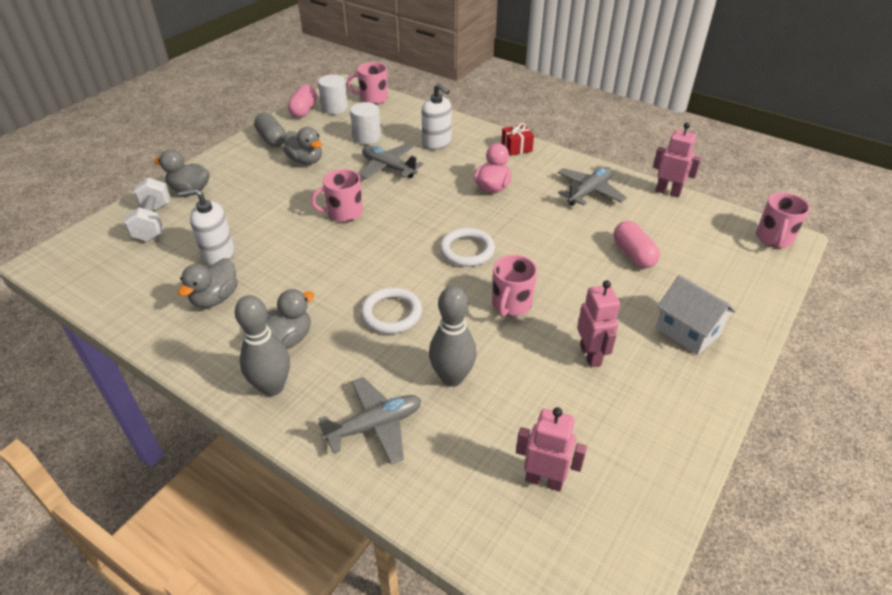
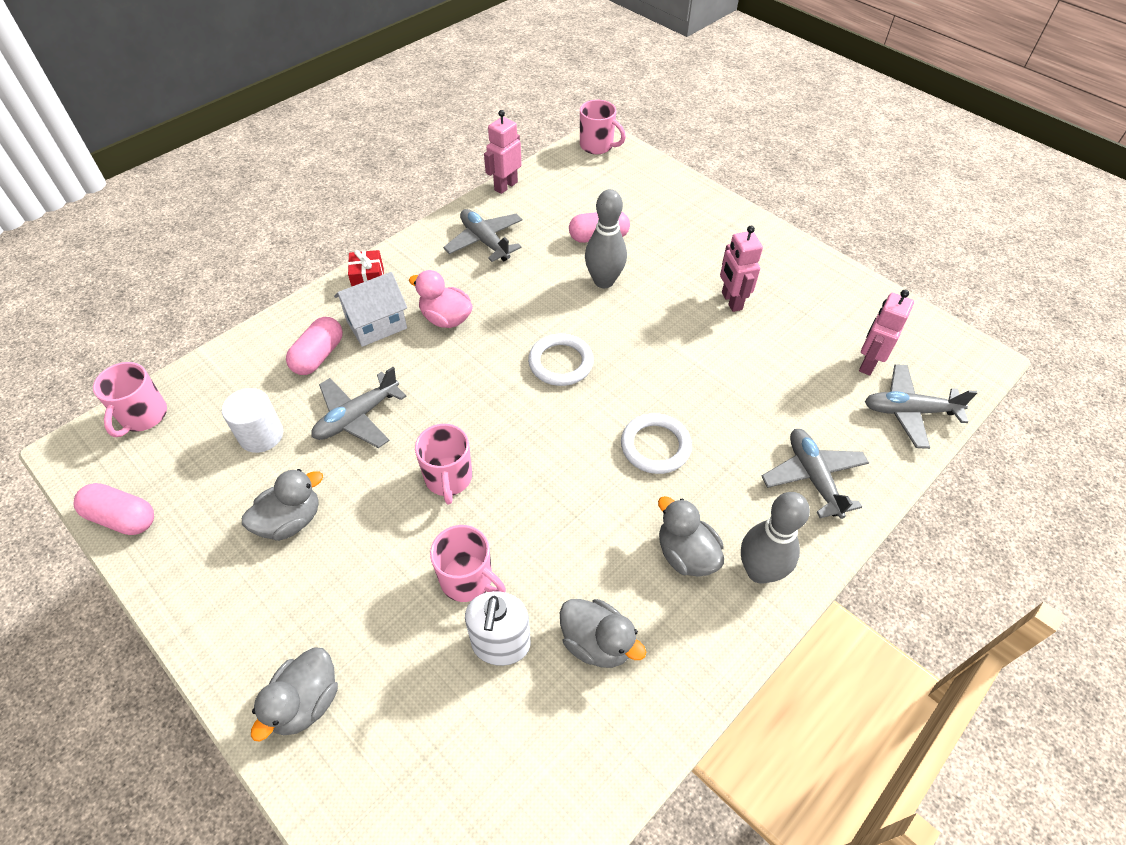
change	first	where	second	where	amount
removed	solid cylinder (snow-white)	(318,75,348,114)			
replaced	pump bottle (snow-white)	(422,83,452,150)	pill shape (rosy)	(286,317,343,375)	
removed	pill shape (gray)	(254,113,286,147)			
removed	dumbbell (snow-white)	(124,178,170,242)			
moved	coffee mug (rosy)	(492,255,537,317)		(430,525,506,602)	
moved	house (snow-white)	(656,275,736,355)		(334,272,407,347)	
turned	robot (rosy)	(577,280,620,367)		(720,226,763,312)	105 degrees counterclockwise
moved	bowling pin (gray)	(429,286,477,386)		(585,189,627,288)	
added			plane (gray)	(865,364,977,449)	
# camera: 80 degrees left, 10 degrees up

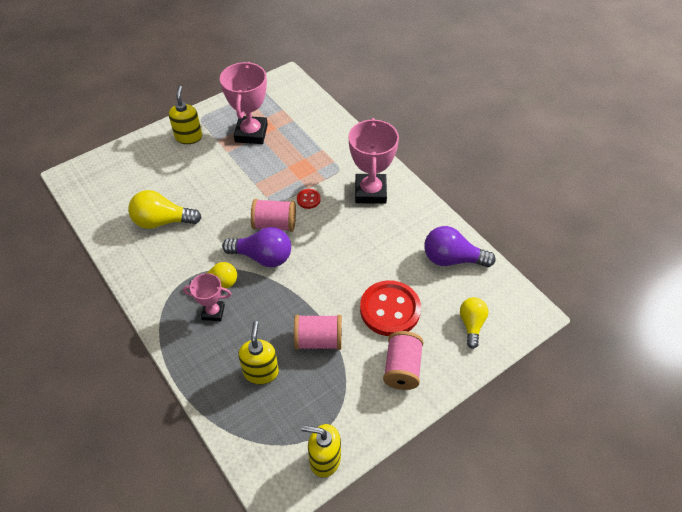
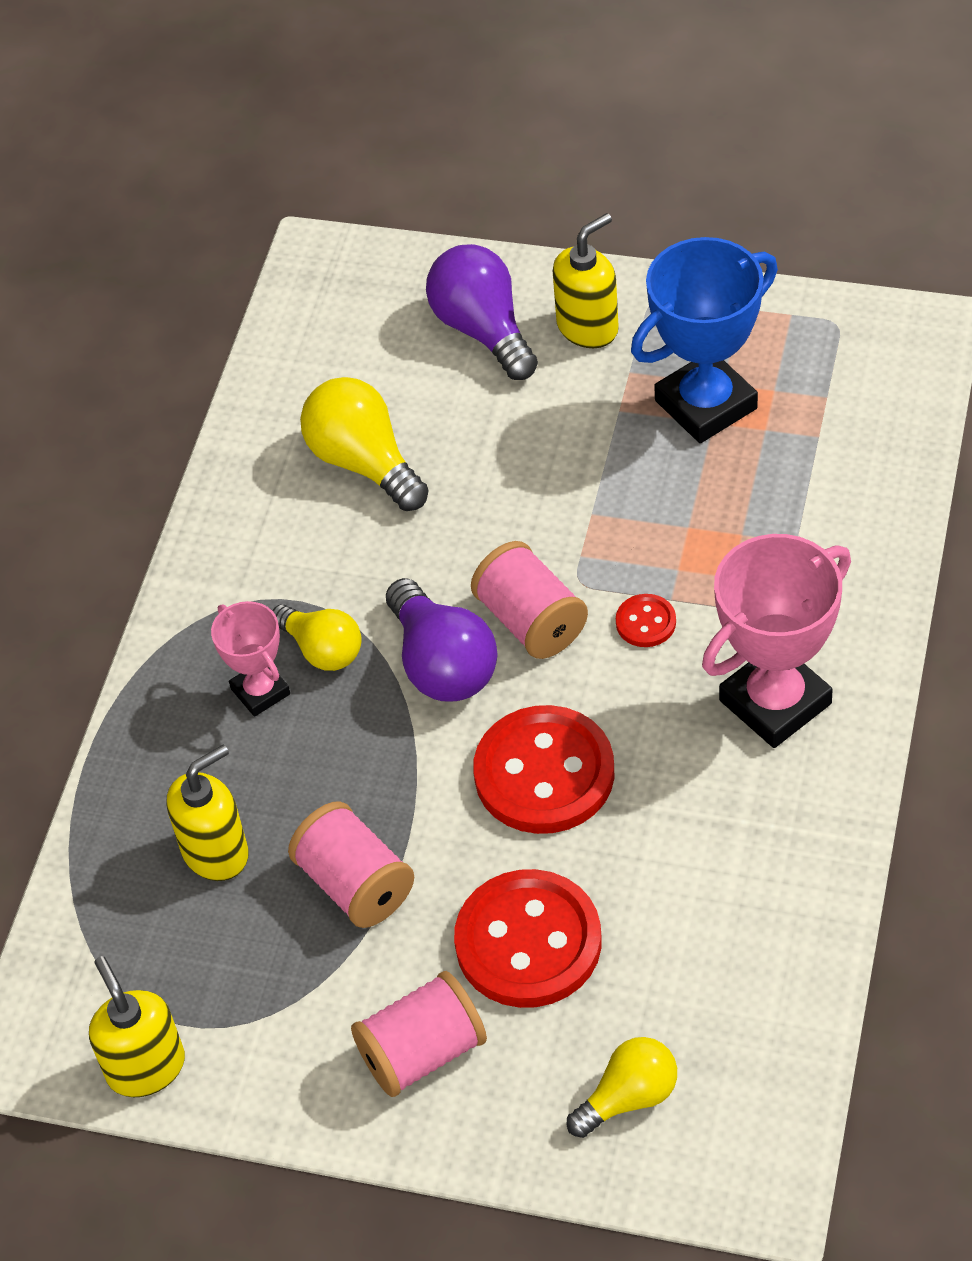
change	first	where	second	where	amount
recoloured	trophy (rosy)	(220,62,268,144)	trophy (cobalt)	(631,237,778,443)	
moved	lightbulb (royal purple)	(424,226,496,267)		(426,244,538,380)	
added			button (red)	(473,705,614,834)	
# camera: 55 degrees right, 0 degrees up

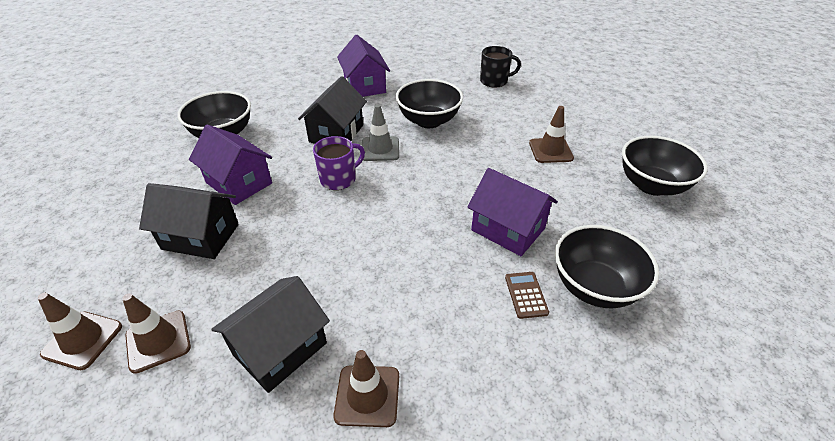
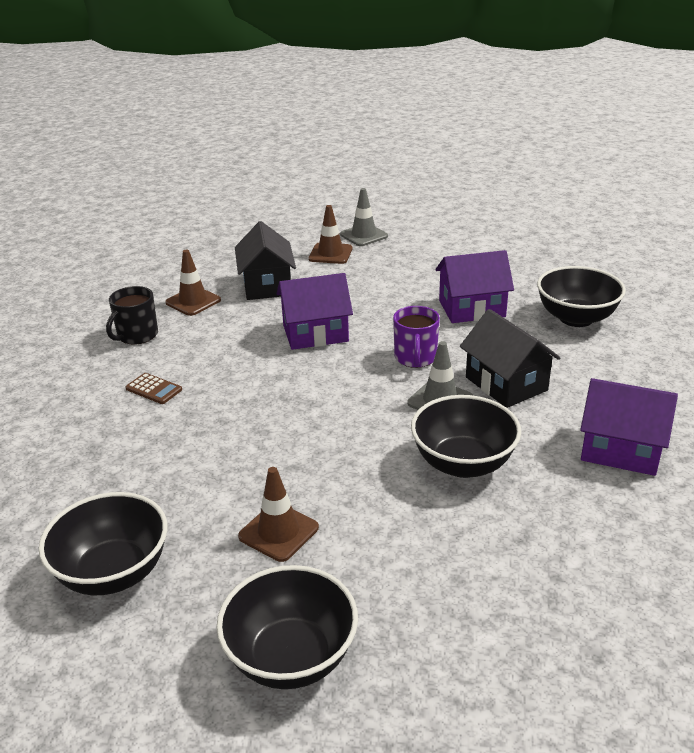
change	first	where	second	where	amount
moved	coffee mug (jet-black)	(480,46,521,88)		(106,286,158,345)	
moved	house (royal purple)	(467,168,558,256)		(277,273,353,350)	
removed	house (jet-black)	(139,183,239,259)			
moved	deep dish (jet-black)	(555,225,659,308)		(216,565,358,689)	
recoloured	road cone (brown)	(38,293,122,370)	road cone (gray)	(340,188,388,246)	
# camera: 130 degrees right, 10 degrees down

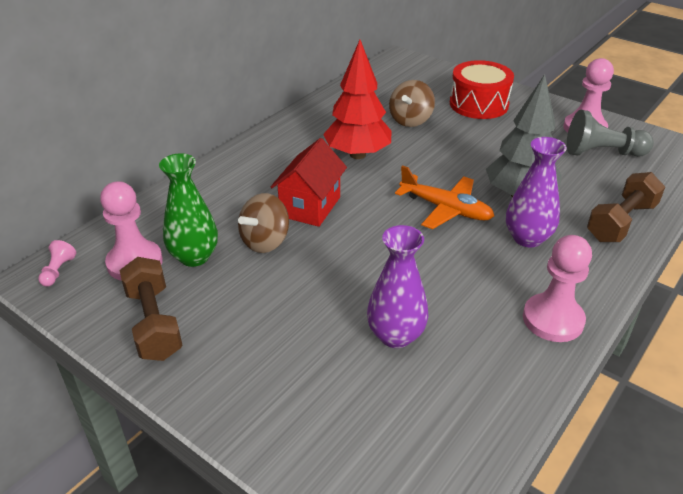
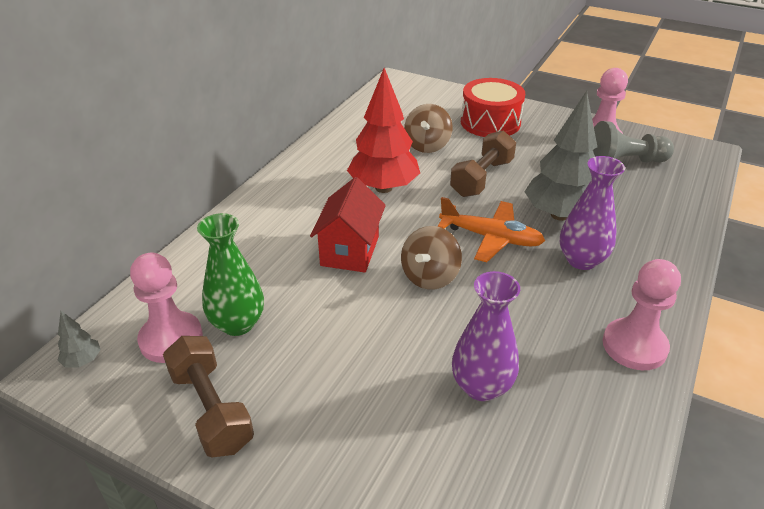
change	first	where	second	where	amount
moved	dumbbell (brown)	(587,172,665,242)		(450,130,516,197)	
moved	whirligig (brown)	(238,193,289,253)		(401,226,462,290)	
replaced	pawn (rosy)	(38,240,76,287)	fir tree (gray)	(58,311,101,367)	
# camera: 10 degrees left, 0 degrees up

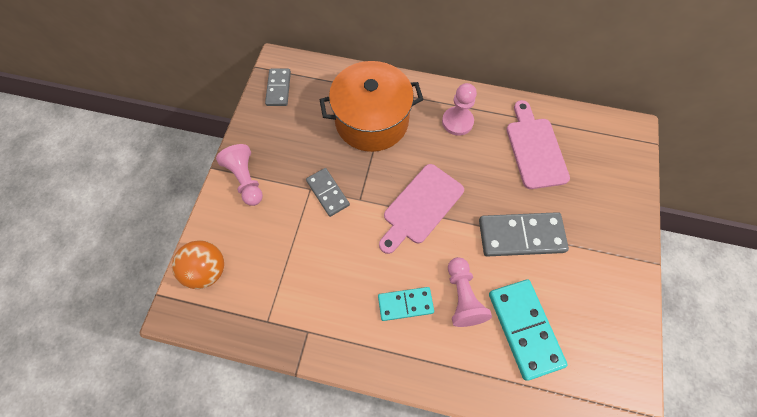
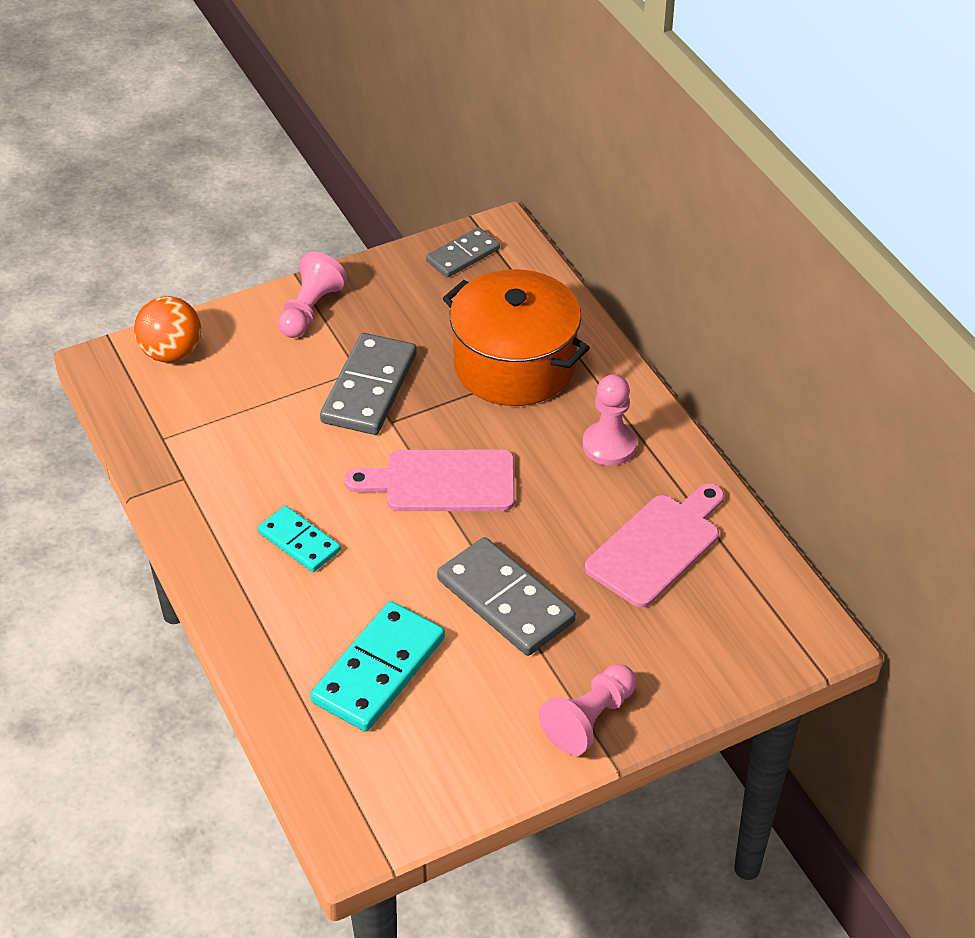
change	first	where	second	where	amount
resized	domino piece (gray)	(306,168,350,217)		(320,333,417,435)	x1.64
moved	pawn (rosy)	(448,257,492,327)		(539,664,636,756)	
# camera: 50 degrees right, 20 degrees down

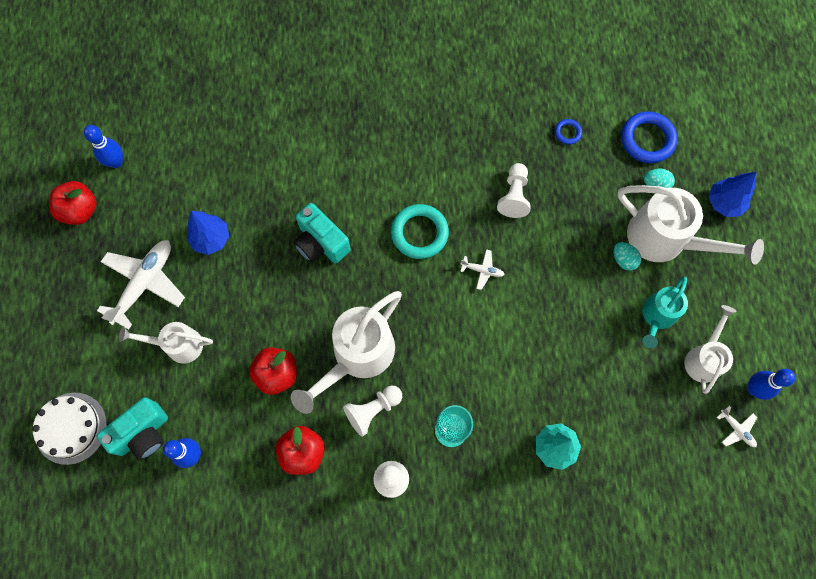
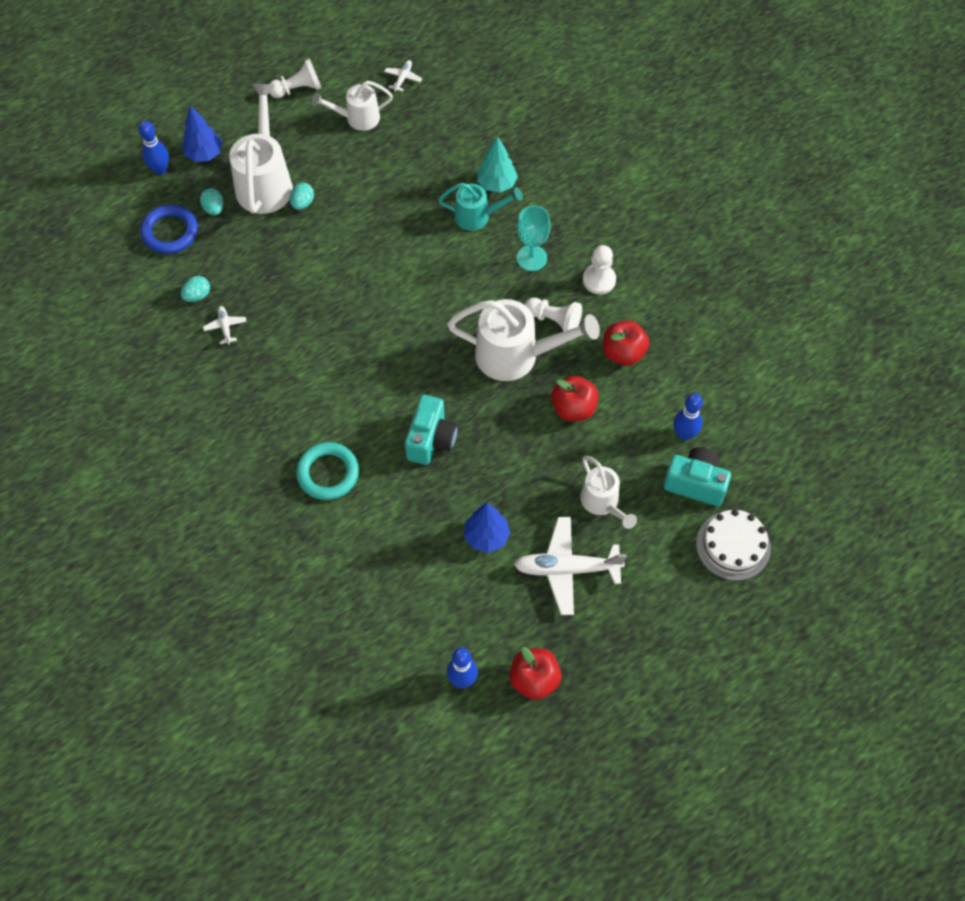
change	first	where	second	where	amount
replaced	torus (cobalt)	(555,119,582,145)	egg shape (turquoise)	(181,276,210,302)	
moved	pawn (snow-white)	(497,163,531,218)		(269,58,321,98)	
moved	torus (turquoise)	(391,204,449,259)		(296,442,359,500)	
moved	plane (snow-white)	(460,249,505,290)		(203,306,247,345)	
moved	watering pot (turquoise)	(642,276,688,348)		(438,183,523,231)	
moved	bowling pin (cobalt)	(747,369,796,400)		(139,121,169,175)	
# camera: 120 degrees left, 10 degrees down

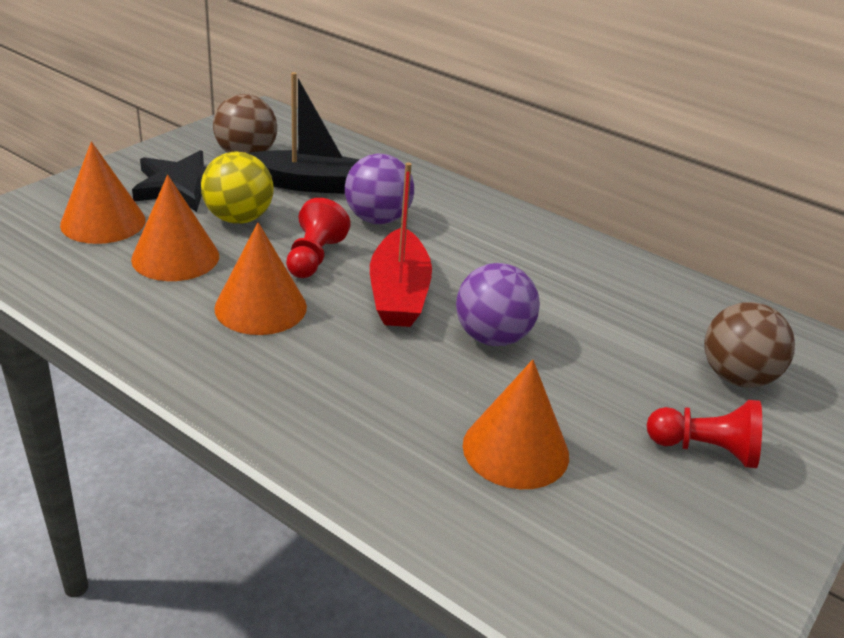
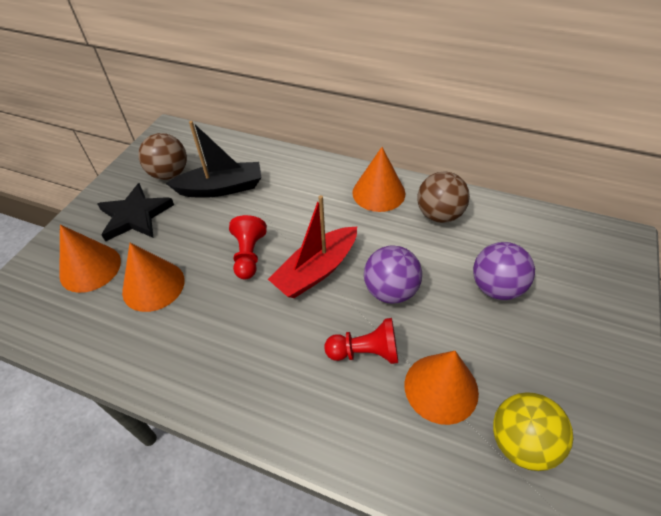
change	first	where	second	where	amount
moved	play ball (golden)	(201,151,274,224)		(493,392,573,471)	
moved	play ball (royal purple)	(345,154,414,224)		(473,242,535,300)	
turned	sailboat (red)	(370,162,432,327)		(268,195,357,298)	60 degrees clockwise
moved	cone shape (bright orange)	(214,222,307,335)		(352,147,405,212)	
moved	play ball (brown)	(704,302,795,387)		(417,171,470,223)	
moved	pawn (red)	(647,400,762,468)		(324,318,398,364)	
# camera: 10 degrees left, 15 degrees up

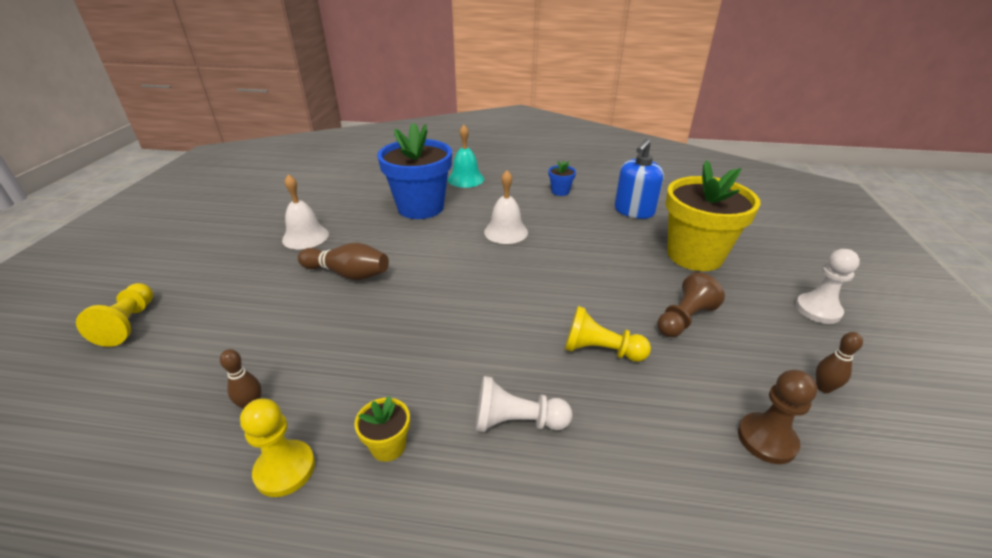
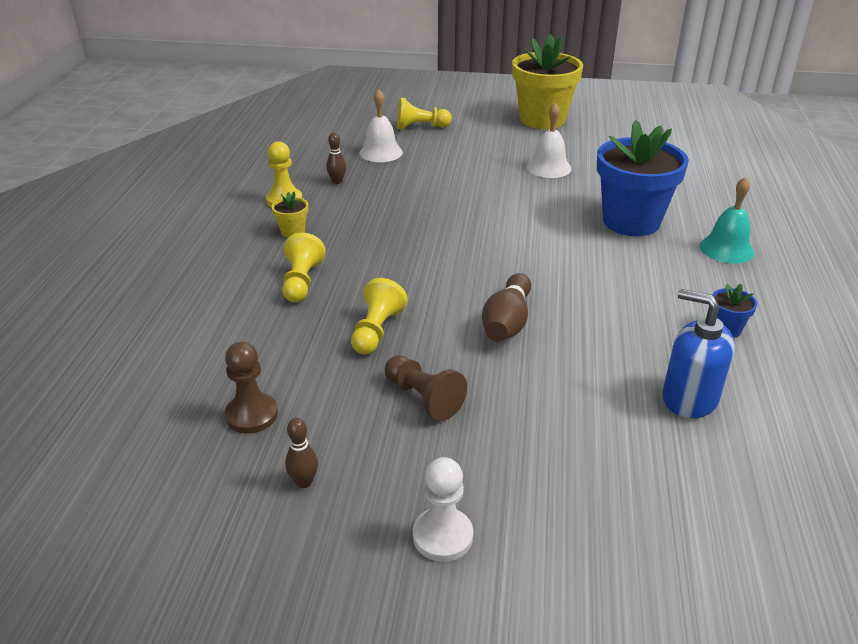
change	first	where	second	where	amount
moved	plant pot (golden)	(666,160,761,271)		(512,34,583,129)	
moved	hand bell (snow-white)	(484,170,528,244)		(360,89,403,162)	
moved	bowling pin (brown)	(298,242,389,280)		(482,273,531,342)	
recoloured	pawn (snow-white)	(476,376,572,432)	pawn (golden)	(282,233,326,302)	
# camera: 90 degrees right, 0 degrees up

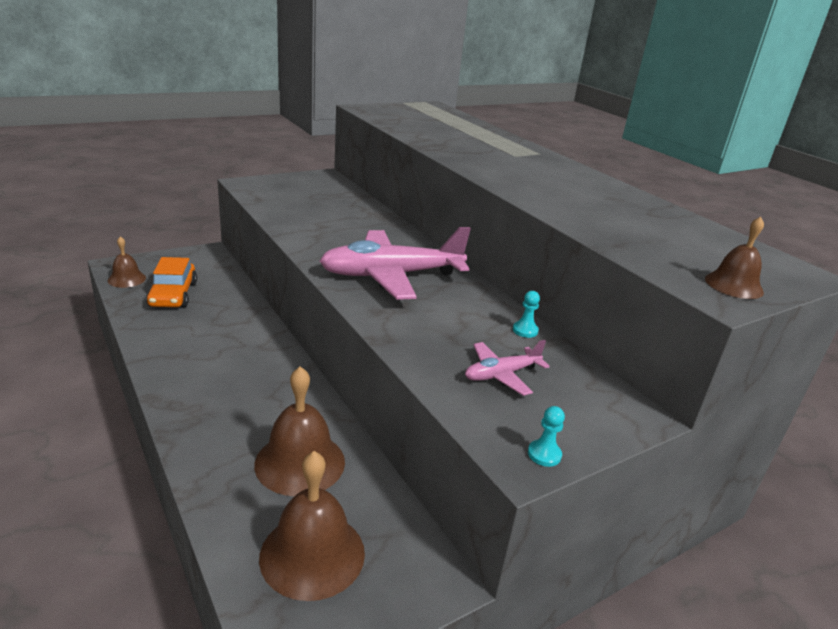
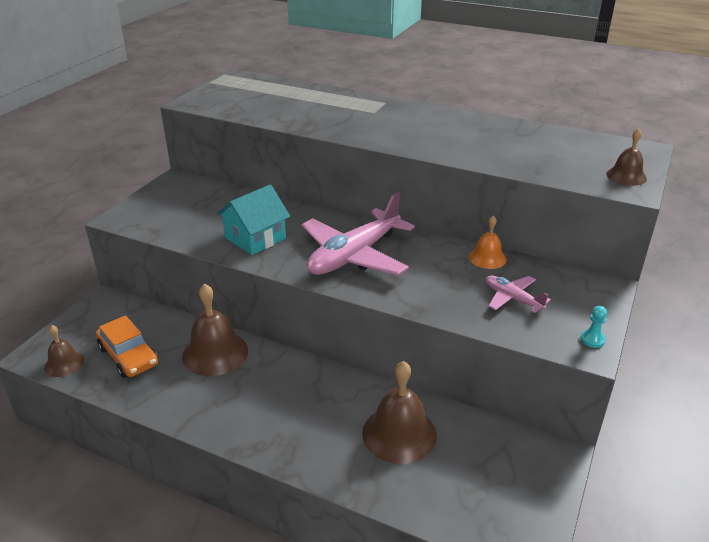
change	first	where	second	where	amount
replaced	pawn (turquoise)	(513,291,540,338)	hand bell (bright orange)	(469,216,507,269)	
turned	plane (rosy)	(465,340,550,396)		(486,275,551,313)	105 degrees clockwise
moved	hand bell (brown)	(259,451,365,601)		(182,283,248,376)	
added			house (turquoise)	(216,185,290,255)	
# camera: 30 degrees left, 5 degrees up

